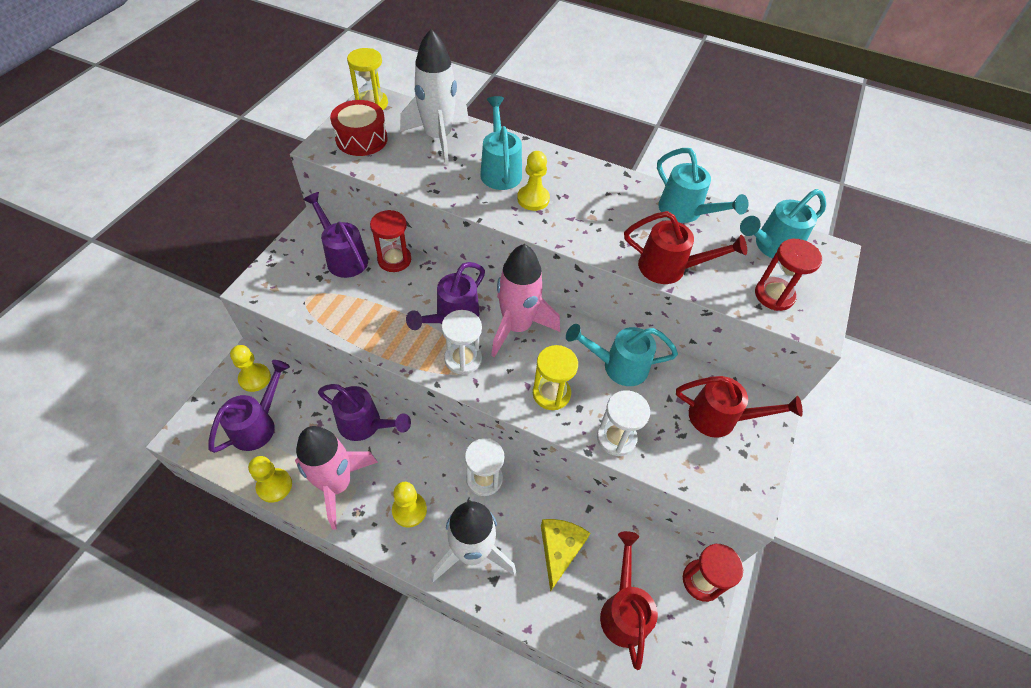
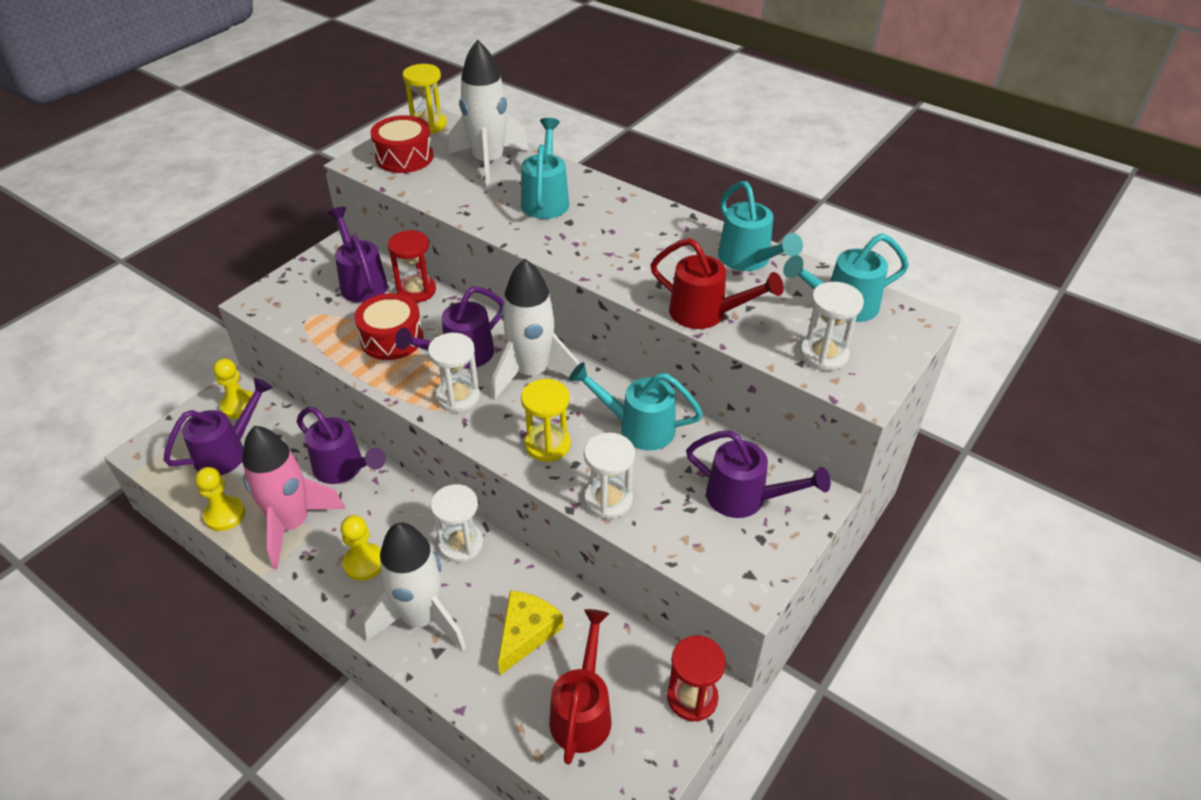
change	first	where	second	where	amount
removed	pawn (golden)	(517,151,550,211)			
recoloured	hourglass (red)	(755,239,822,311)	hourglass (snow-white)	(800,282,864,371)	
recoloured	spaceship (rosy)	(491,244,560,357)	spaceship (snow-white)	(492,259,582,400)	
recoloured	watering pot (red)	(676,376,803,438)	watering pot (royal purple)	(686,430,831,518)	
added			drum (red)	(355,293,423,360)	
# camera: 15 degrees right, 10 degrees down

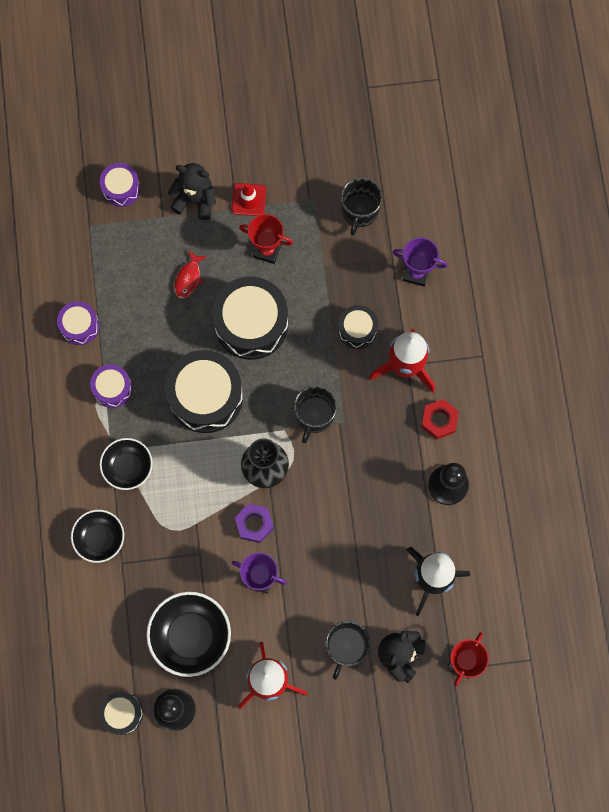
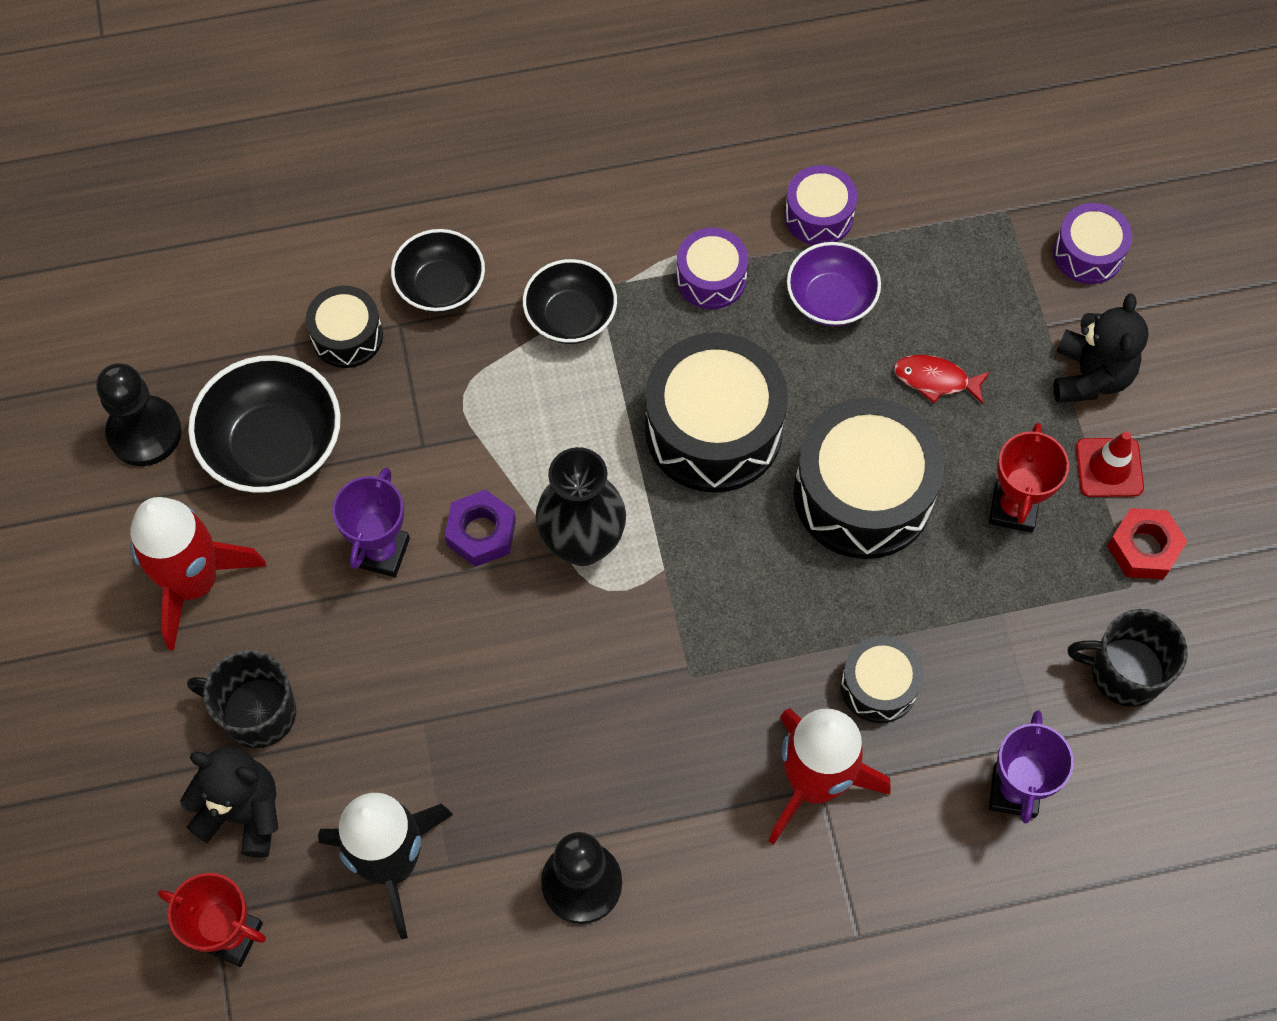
change	first	where	second	where	amount
removed	coffee mug (jet-black)	(294,385,337,443)			
moved	hexagon nut (red)	(421,399,459,440)		(1107,508,1187,579)	
moved	drum (jet-black)	(99,692,143,735)		(306,286,383,368)	
added			deep dish (royal purple)	(787,242,881,326)	
# camera: 85 degrees right, 10 degrees down

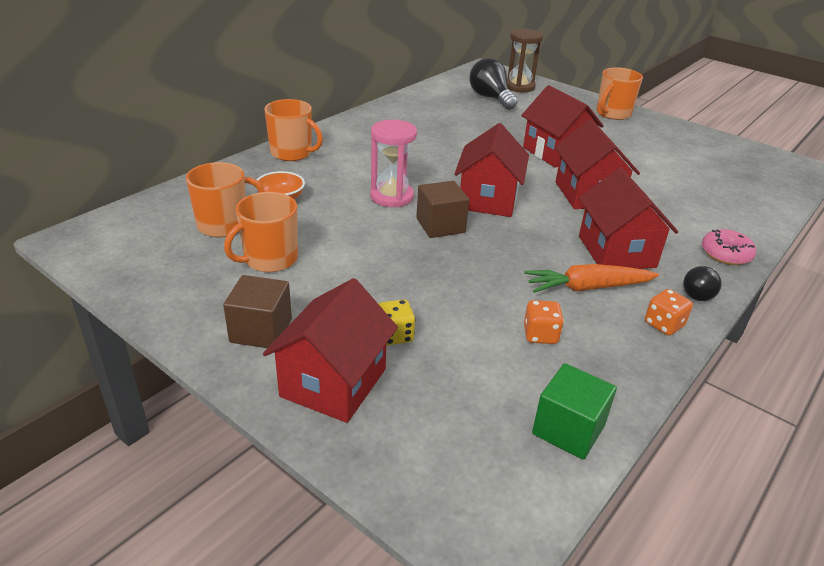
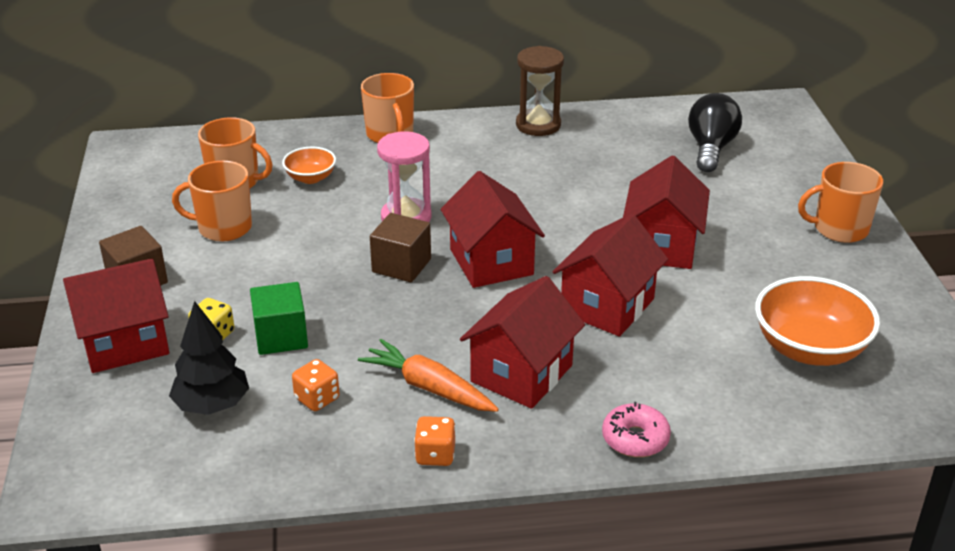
change	first	where	second	where	amount
moved	hourglass (brown)	(507,29,543,92)		(516,46,564,136)	
turned	house (red)	(454,123,529,217)		(441,171,545,288)	75 degrees counterclockwise
removed	lightbulb (jet-black)	(683,266,722,301)			
moved	solid cube (emerald)	(532,363,617,460)		(250,282,308,355)	
added			deep dish (bright orange)	(755,276,880,366)	
added			fir tree (jet-black)	(169,301,249,415)	
# camera: 45 degrees right, 0 degrees up

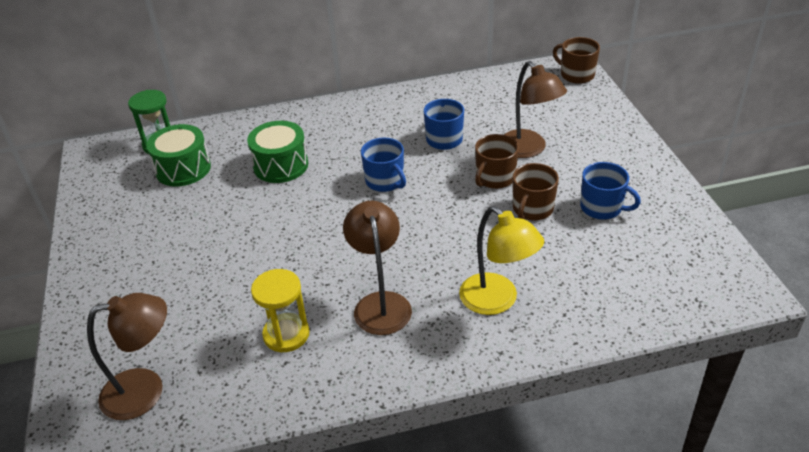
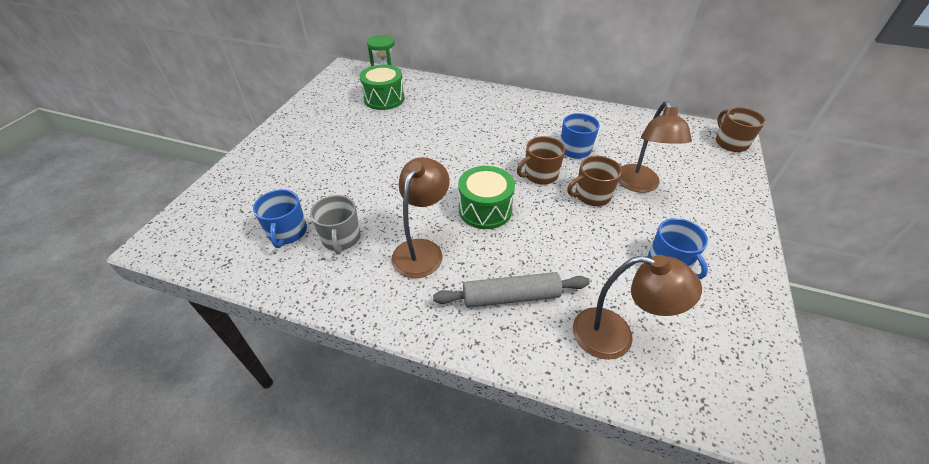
change	first	where	second	where	amount
moved	drum (emerald)	(247,121,308,183)		(458,166,515,229)	
moved	coffee mug (cobalt)	(361,138,406,192)		(253,189,307,248)	
moved	coffee mug (brown)	(513,163,559,221)		(517,136,565,185)	
replaced	lamp (golden)	(459,206,544,315)	dough roller (gray)	(433,272,590,308)	
replaced	hourglass (golden)	(251,269,310,353)	coffee mug (gray)	(310,195,361,254)	
moved	lamp (brown)	(87,293,167,420)		(573,255,702,360)	
# camera: 30 degrees right, 5 degrees up

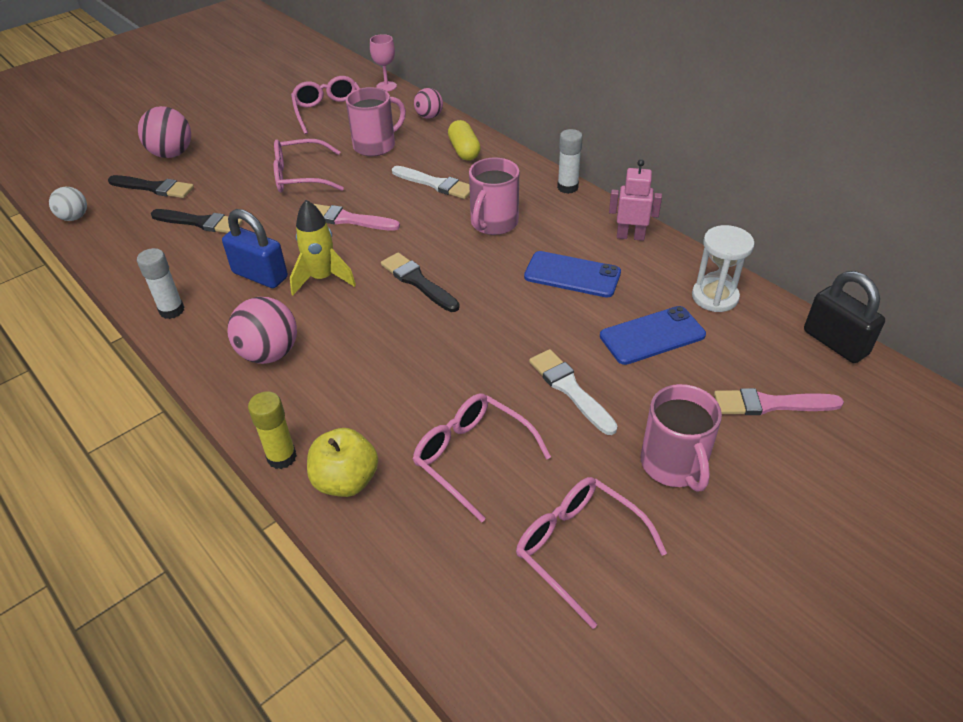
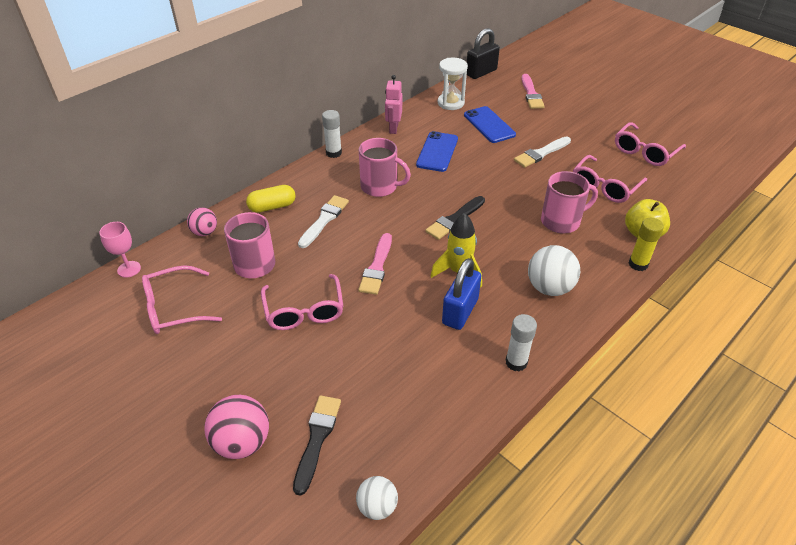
change	first	where	second	where	amount
removed	brush (jet-black)	(151,209,243,233)			
recoloured	play ball (rosy)	(228,297,297,364)	play ball (snow-white)	(528,245,580,296)	
moved	coffee mug (rosy)	(641,384,722,492)		(541,171,598,233)	
# camera: 95 degrees left, 0 degrees up

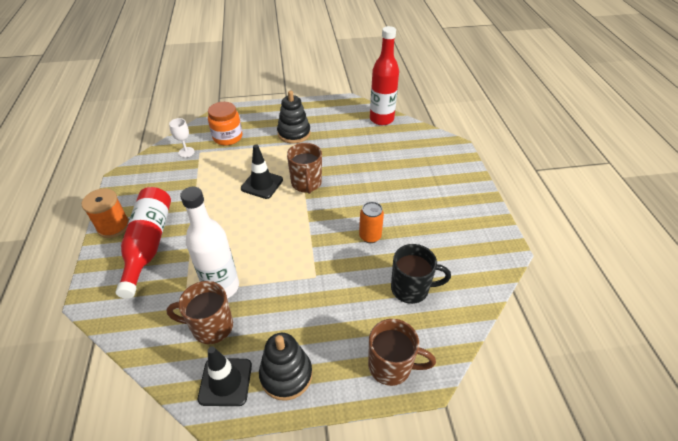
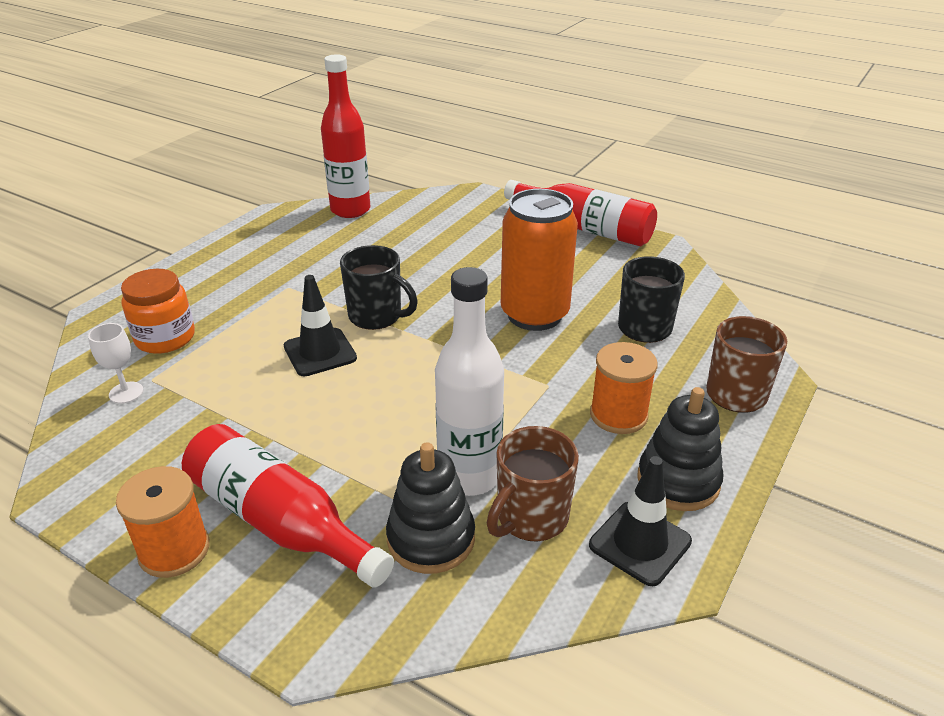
change	first	where	second	where	amount
moved	ring stacker (jet-black)	(277,91,311,144)		(386,442,475,574)	
recoloured	coffee mug (brown)	(287,143,322,194)	coffee mug (jet-black)	(340,245,418,330)	
resized	tin (bright orange)	(359,202,384,243)		(501,189,578,331)	x2.00
added			drink bottle (red)	(504,180,657,246)	
added			bobbin (bright orange)	(590,342,657,434)	
# camera: 50 degrees left, 10 degrees down

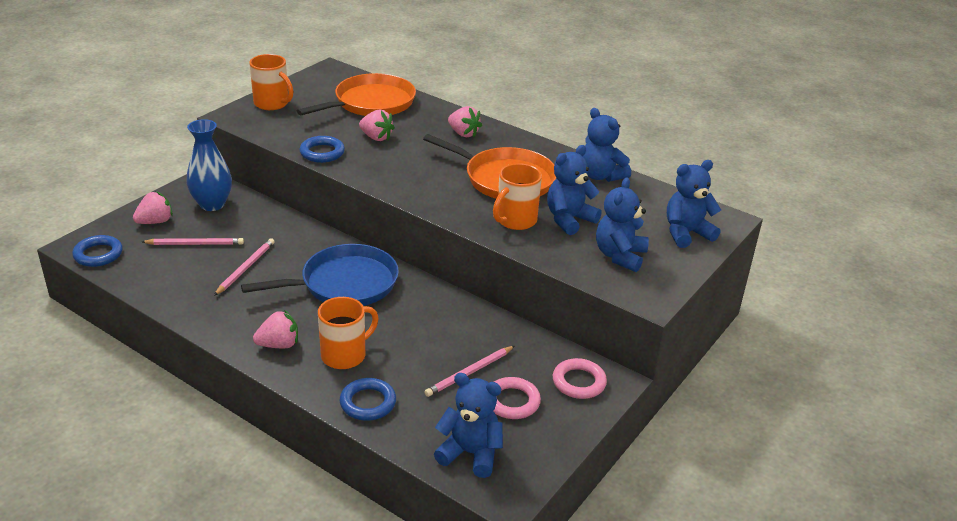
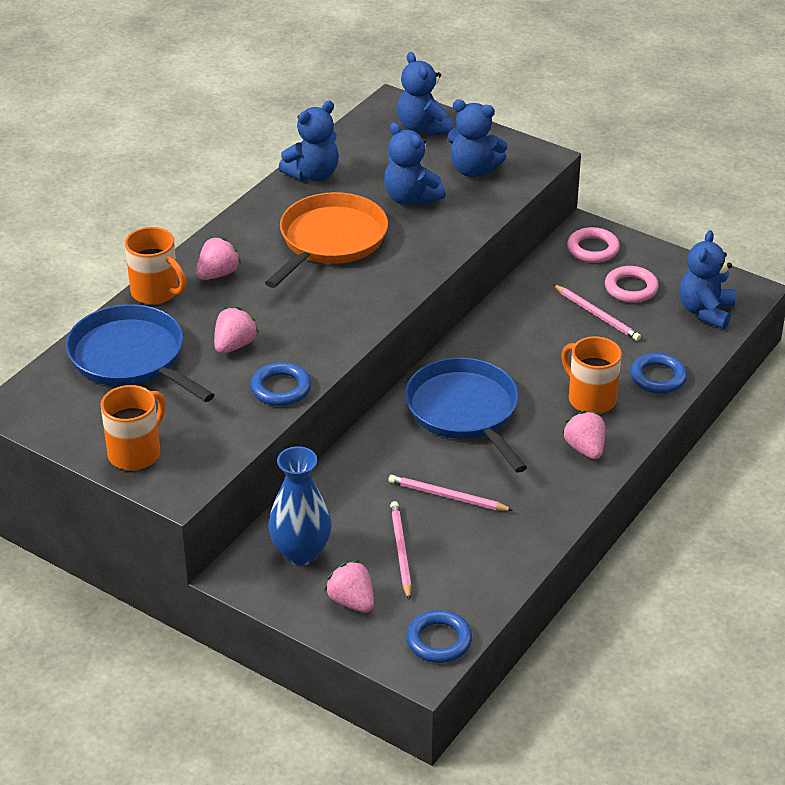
change	first	where	second	where	amount
recoloured	pan (bright orange)	(297,73,416,116)	pan (cobalt)	(66,304,215,402)	
moved	coffee mug (bright orange)	(493,163,542,230)		(125,227,186,305)	
# camera: 90 degrees left, 5 degrees up

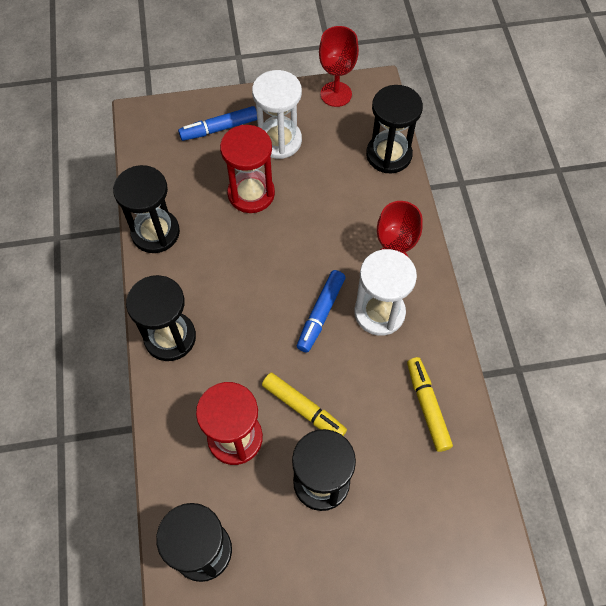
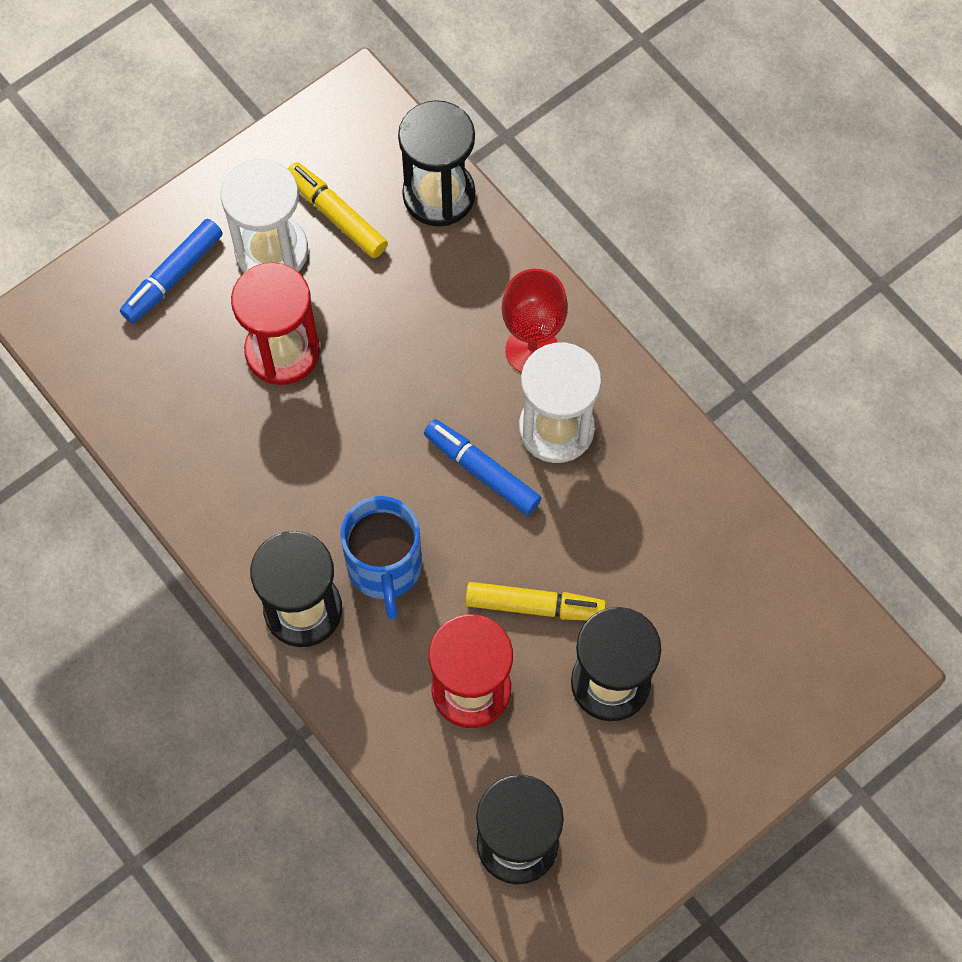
change	first	where	second	where	amount
removed	wine glass (red)	(319,26,359,107)			
removed	hourglass (jet-black)	(113,165,180,253)			
turned	marker (cobalt)	(297,270,345,353)		(424,419,541,515)	135 degrees clockwise
moved	marker (golden)	(407,357,453,452)		(288,162,388,258)	
added			coffee mug (cobalt)	(341,496,422,619)	
# camera: 30 degrees left, 5 degrees up

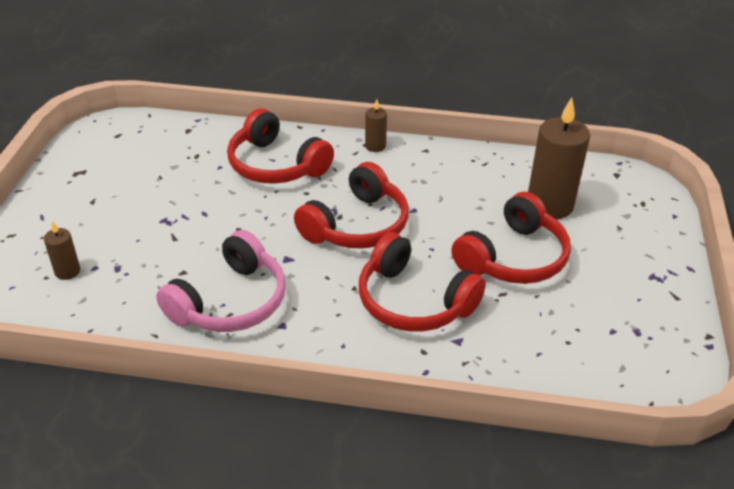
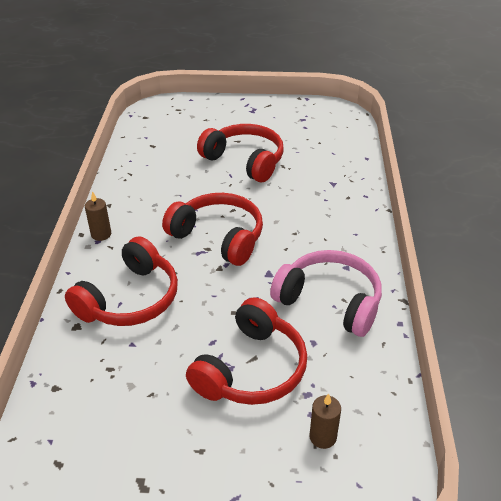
change	first	where	second	where	amount
removed	wax candle (brown)	(528,97,590,219)			
moved	headphones (red)	(359,232,486,331)		(186,297,307,405)	
# camera: 95 degrees left, 0 degrees up

